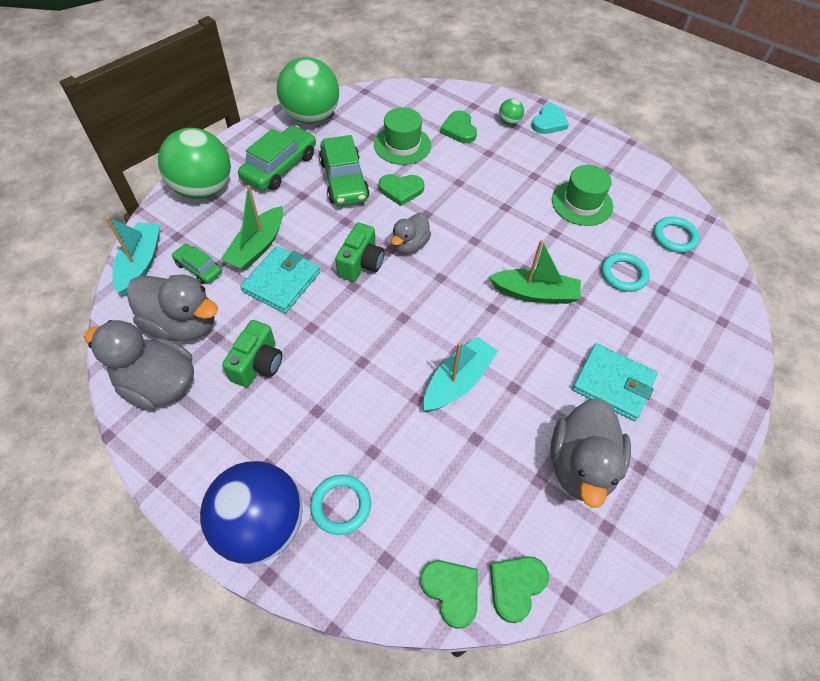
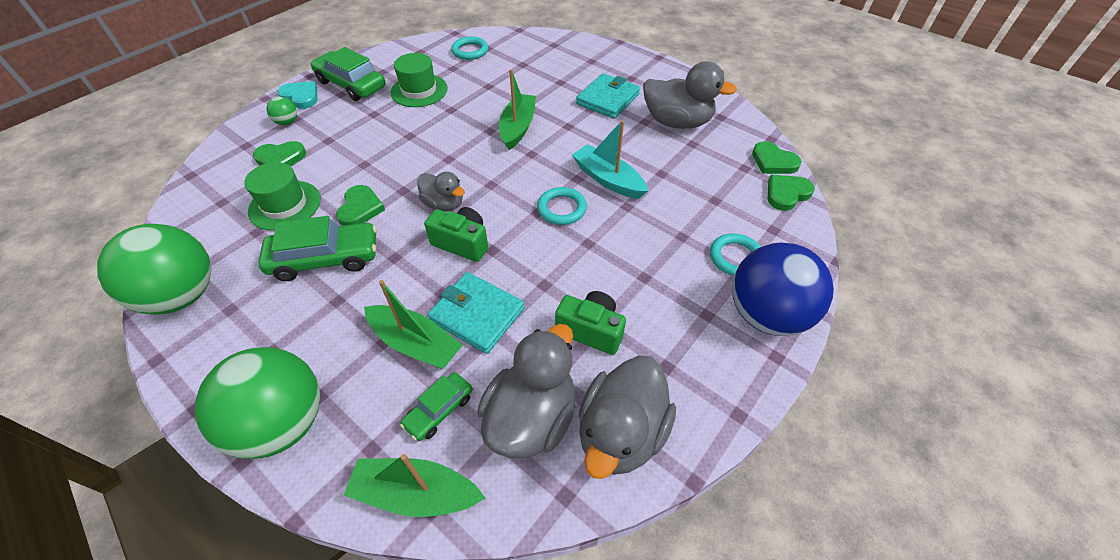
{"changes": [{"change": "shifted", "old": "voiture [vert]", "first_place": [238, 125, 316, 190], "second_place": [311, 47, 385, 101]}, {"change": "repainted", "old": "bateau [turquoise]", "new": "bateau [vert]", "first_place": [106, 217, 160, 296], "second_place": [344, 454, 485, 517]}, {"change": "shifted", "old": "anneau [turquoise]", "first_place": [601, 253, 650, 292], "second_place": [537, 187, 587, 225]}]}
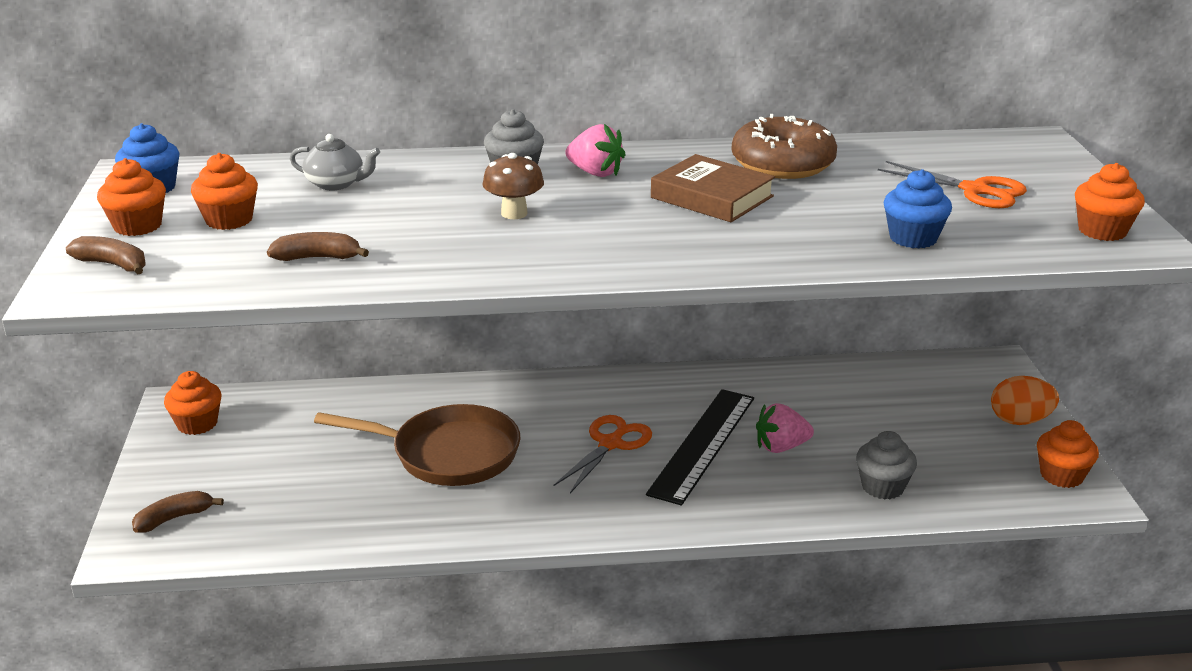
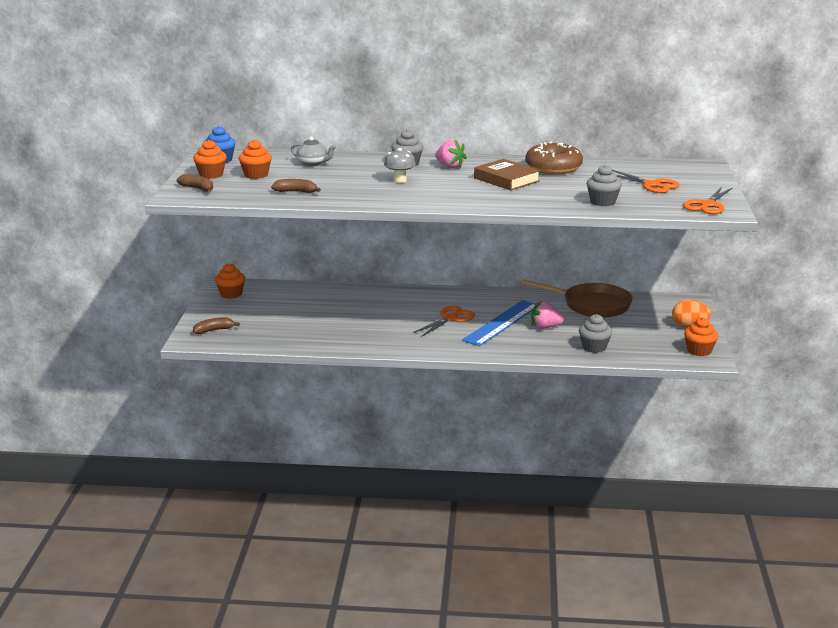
{"changes": [{"change": "repainted", "old": "champignon [marron]", "new": "champignon [gris]", "first_place": [482, 153, 544, 219], "second_place": [384, 148, 416, 183]}, {"change": "repainted", "old": "règle [noir]", "new": "règle [bleu]", "first_place": [646, 389, 754, 506], "second_place": [462, 300, 536, 346]}, {"change": "shifted", "old": "poêle [marron]", "first_place": [314, 404, 520, 486], "second_place": [521, 279, 633, 318]}, {"change": "repainted", "old": "muffin [bleu]", "new": "muffin [gris]", "first_place": [884, 169, 952, 249], "second_place": [586, 165, 622, 206]}, {"change": "swapped", "old": "muffin [orange]", "new": "ciseaux [orange]", "first_place": [1075, 163, 1145, 241], "second_place": [683, 187, 732, 214]}]}
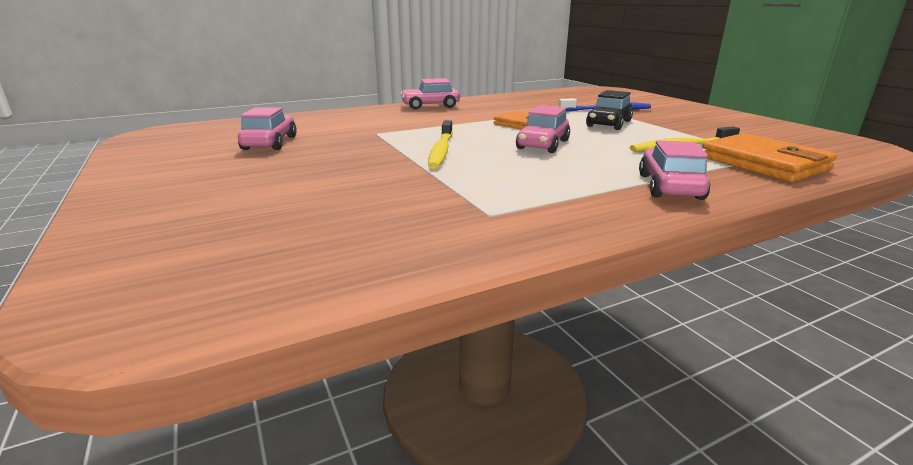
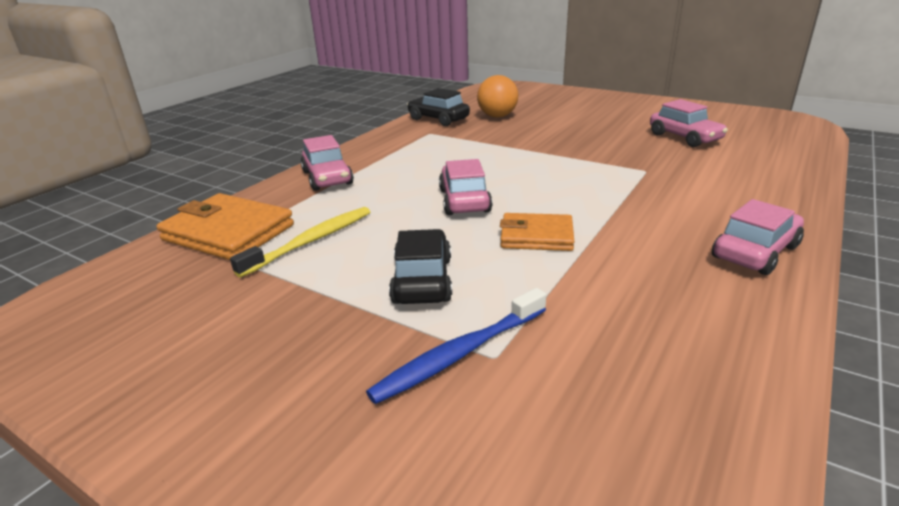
{"changes": [{"change": "new", "new": "voiture [noir]", "second_place": [407, 88, 470, 126]}, {"change": "new", "new": "balle [orange]", "second_place": [477, 75, 518, 118]}, {"change": "gone", "old": "brosse à dents [jaune]", "first_place": [428, 120, 453, 169]}]}
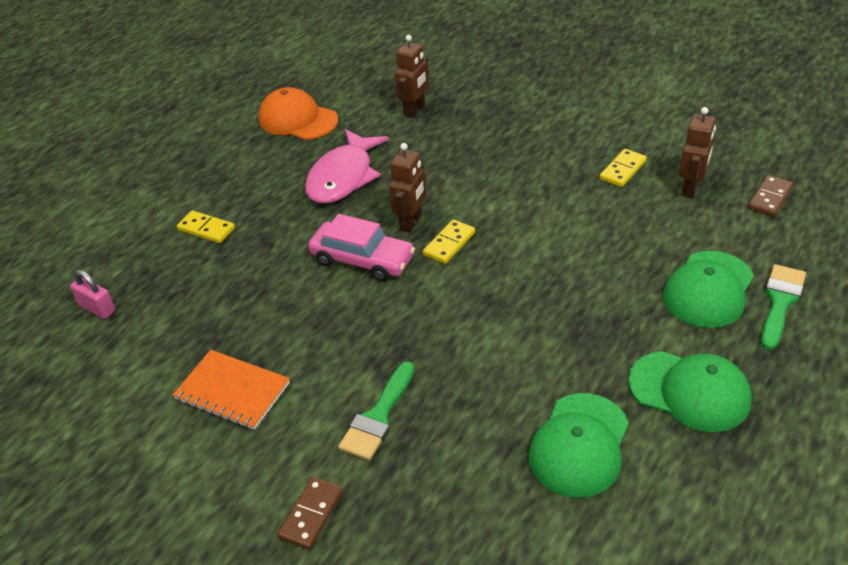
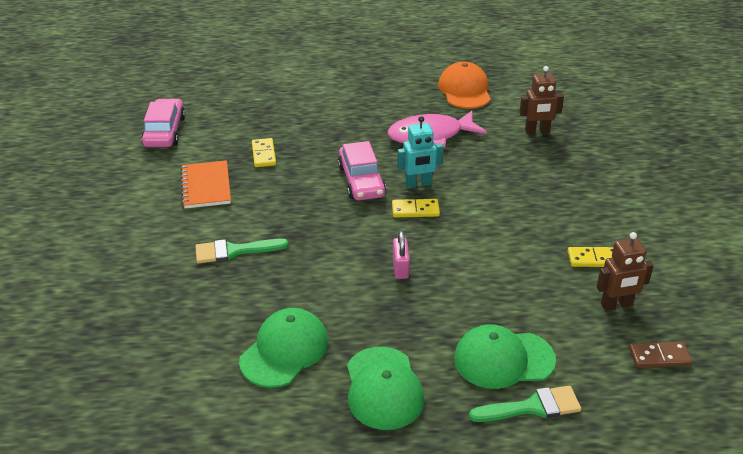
{"changes": [{"change": "new", "new": "voiture [rose]", "second_place": [141, 99, 186, 147]}, {"change": "rotated", "old": "casquette [vert]", "first_place": [529, 393, 629, 498], "second_place": [239, 308, 328, 388], "degrees": 135}, {"change": "shifted", "old": "domino [jaune]", "first_place": [177, 211, 235, 243], "second_place": [252, 138, 276, 167]}, {"change": "shifted", "old": "cadenas [rose]", "first_place": [70, 270, 115, 319], "second_place": [393, 231, 410, 279]}, {"change": "repainted", "old": "robot [marron]", "new": "robot [turquoise]", "first_place": [389, 143, 427, 233], "second_place": [397, 116, 444, 188]}, {"change": "gone", "old": "domino [marron]", "first_place": [278, 477, 343, 550]}]}
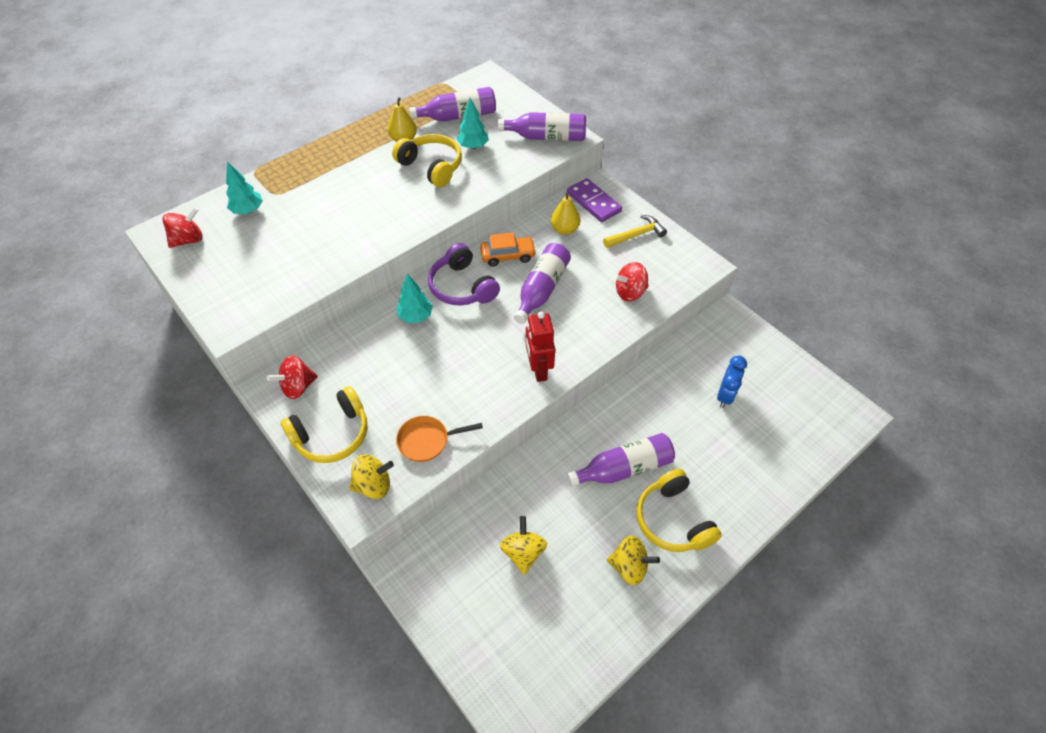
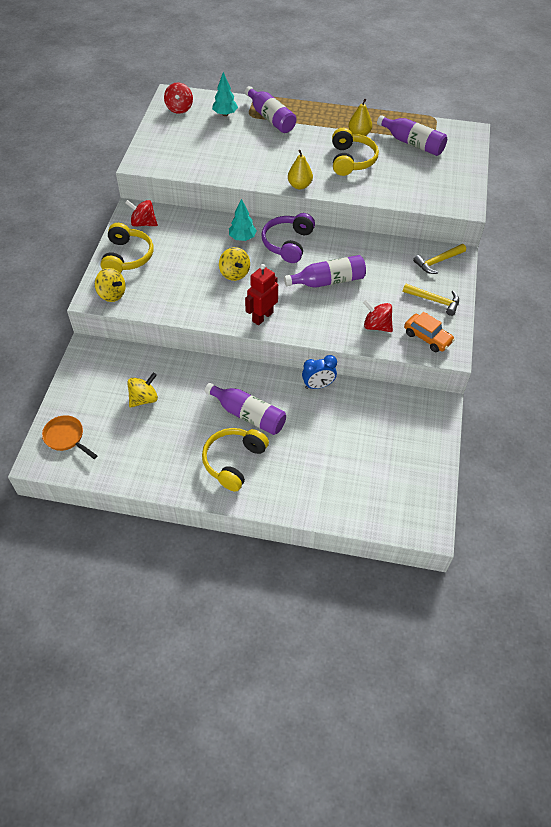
{"changes": [{"change": "shifted", "old": "poêle [orange]", "first_place": [396, 416, 483, 462], "second_place": [42, 415, 97, 459]}, {"change": "rotated", "old": "casque audio [jaune]", "first_place": [281, 386, 368, 463], "second_place": [101, 223, 153, 273], "degrees": -105}, {"change": "rotated", "old": "toupie [rouge]", "first_place": [162, 207, 203, 248], "second_place": [164, 82, 193, 114], "degrees": 75}, {"change": "shifted", "old": "toupie [jaune]", "first_place": [607, 535, 660, 585], "second_place": [219, 247, 250, 281]}, {"change": "shifted", "old": "bouteille [violet]", "first_place": [498, 112, 586, 141], "second_place": [245, 86, 296, 133]}, {"change": "shifted", "old": "poire [jaune]", "first_place": [551, 193, 580, 235], "second_place": [288, 150, 313, 189]}, {"change": "shifted", "old": "réveil [bleu]", "first_place": [717, 355, 747, 408], "second_place": [302, 355, 337, 389]}, {"change": "shifted", "old": "voiture [orange]", "first_place": [480, 232, 536, 267], "second_place": [404, 312, 455, 352]}, {"change": "swapped", "old": "domino [violet]", "new": "marteau [jaune]", "first_place": [567, 178, 622, 222], "second_place": [413, 244, 466, 274]}, {"change": "gone", "old": "arbre [turquoise]", "first_place": [457, 98, 489, 149]}]}
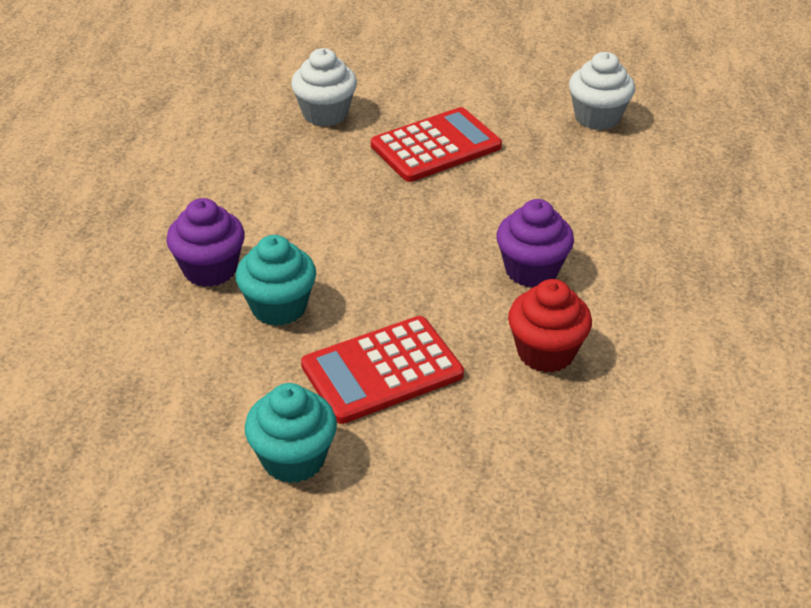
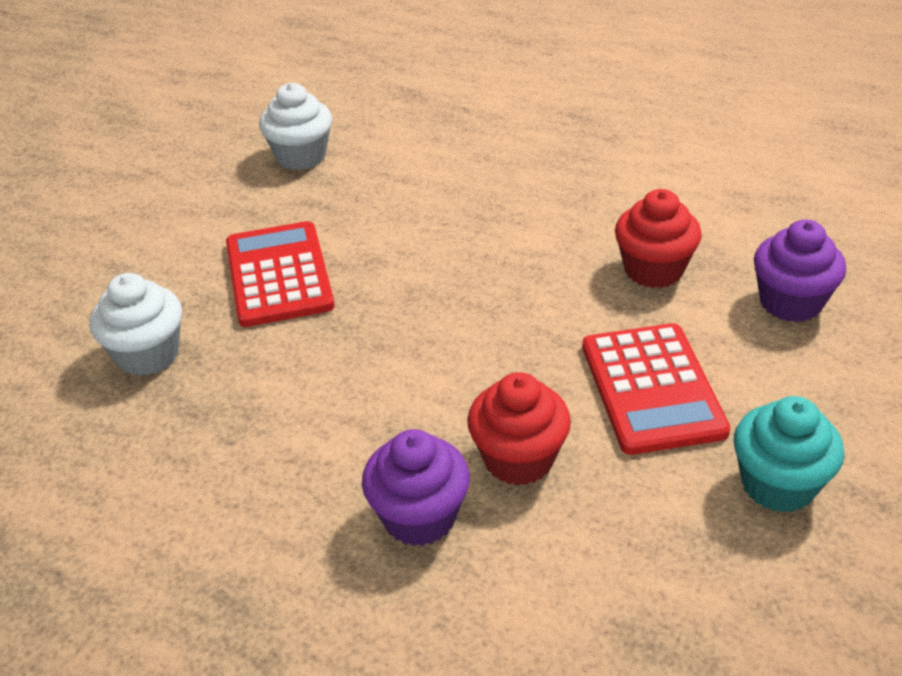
{"changes": [{"change": "repainted", "old": "muffin [turquoise]", "new": "muffin [rouge]", "first_place": [236, 235, 316, 326], "second_place": [467, 372, 571, 485]}, {"change": "shifted", "old": "muffin [violet]", "first_place": [497, 199, 574, 287], "second_place": [754, 220, 846, 322]}]}
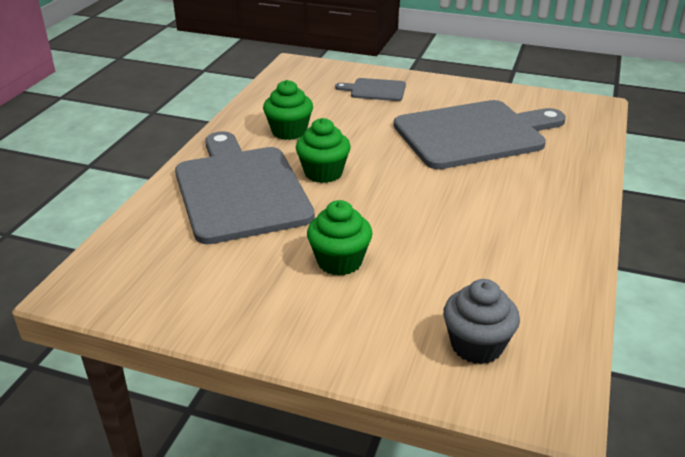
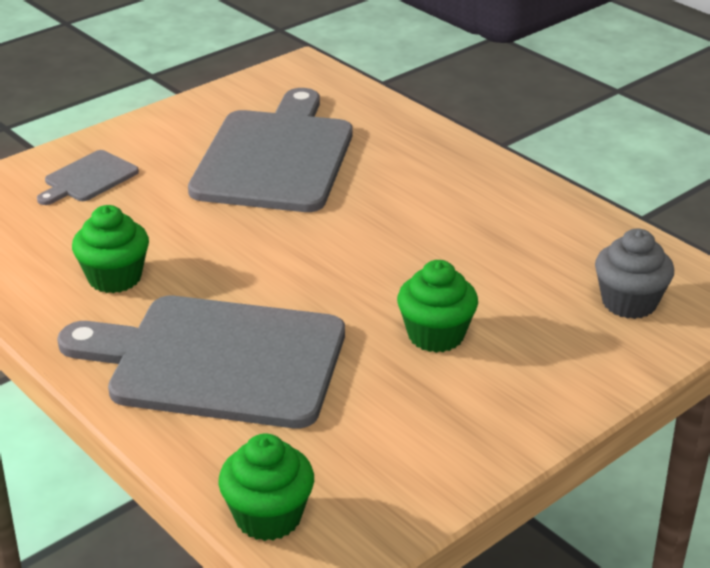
{"changes": [{"change": "shifted", "old": "muffin [vert]", "first_place": [296, 118, 351, 183], "second_place": [218, 434, 314, 541]}]}
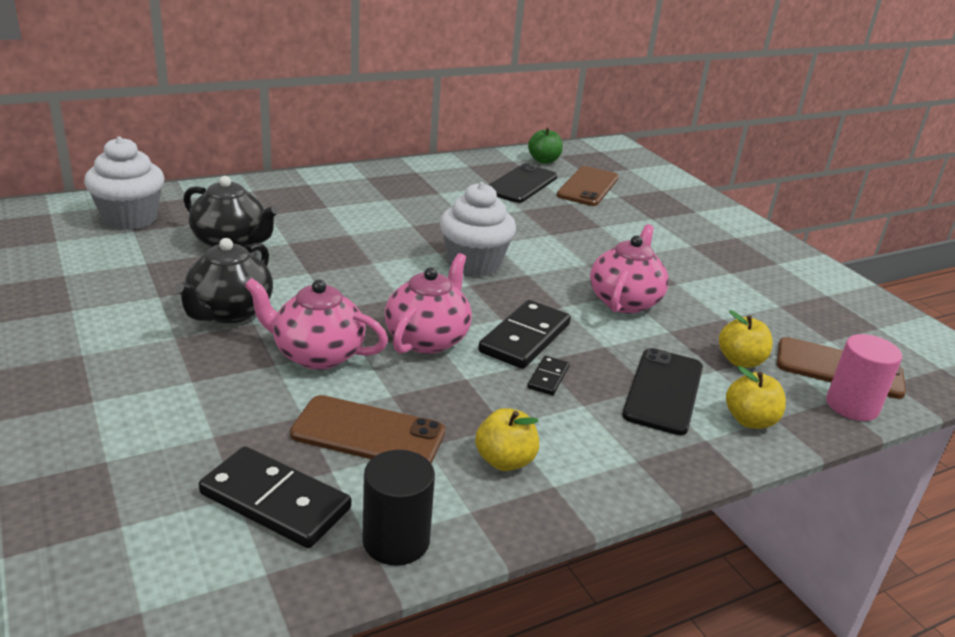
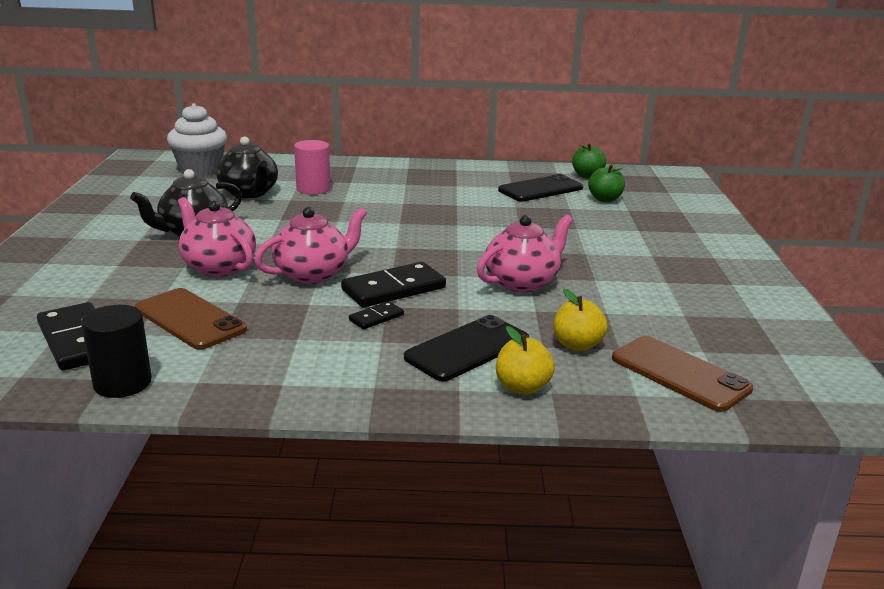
{"changes": [{"change": "shifted", "old": "cylindre [rose]", "first_place": [826, 334, 902, 421], "second_place": [294, 140, 330, 194]}, {"change": "swapped", "old": "téléphone [marron]", "new": "pomme [vert]", "first_place": [557, 166, 619, 206], "second_place": [588, 165, 625, 202]}, {"change": "gone", "old": "muffin [blanc]", "first_place": [440, 182, 516, 277]}, {"change": "gone", "old": "pomme [jaune]", "first_place": [475, 408, 539, 471]}]}
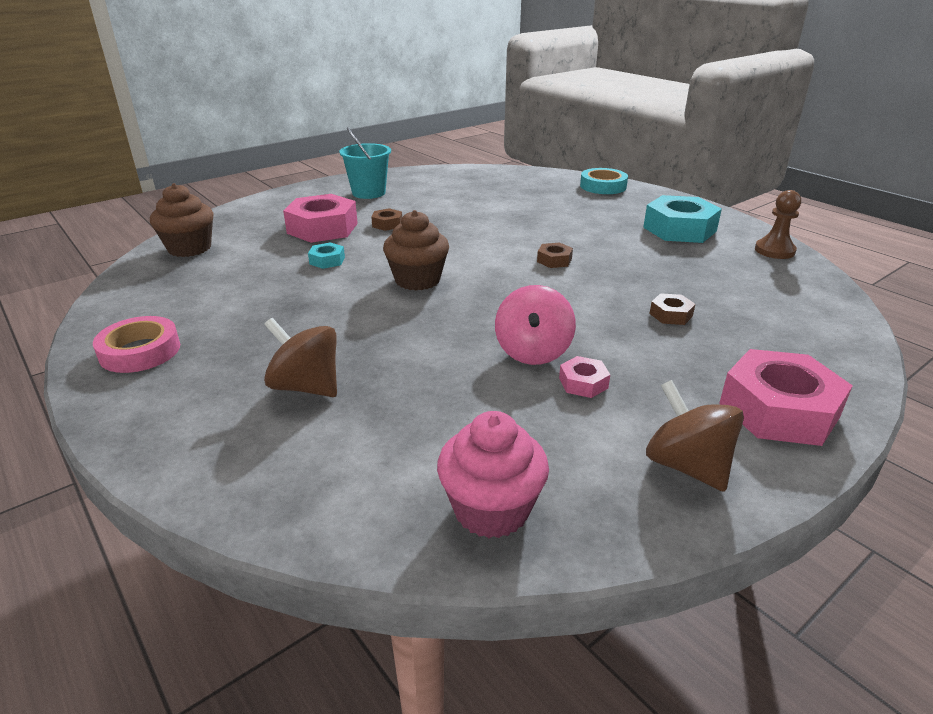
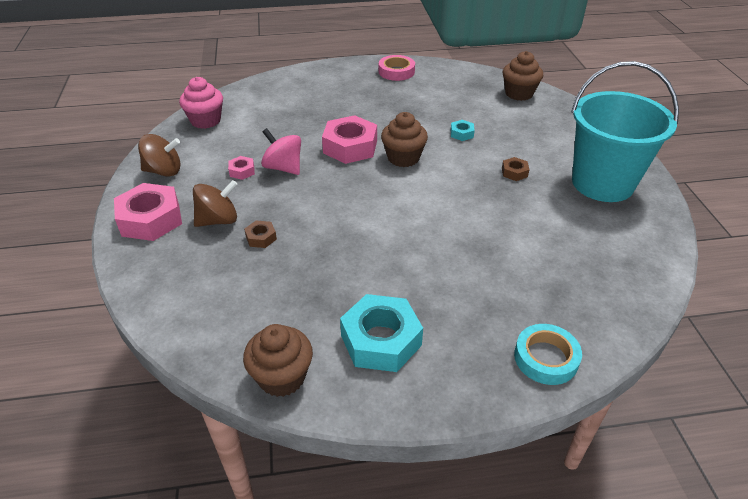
{"changes": [{"change": "shifted", "old": "toupie [marron]", "first_place": [264, 318, 337, 397], "second_place": [193, 180, 238, 227]}, {"change": "swapped", "old": "pion [marron]", "new": "muffin [marron]", "first_place": [755, 190, 801, 259], "second_place": [243, 324, 313, 397]}, {"change": "shifted", "old": "écrou [rose]", "first_place": [283, 194, 358, 243], "second_place": [322, 115, 377, 164]}, {"change": "scaled", "old": "seau [turquoise]", "first_place": [339, 127, 391, 199], "second_place": [571, 61, 679, 202], "factor": 1.83}, {"change": "gone", "old": "écrou [marron]", "first_place": [537, 243, 573, 268]}]}
